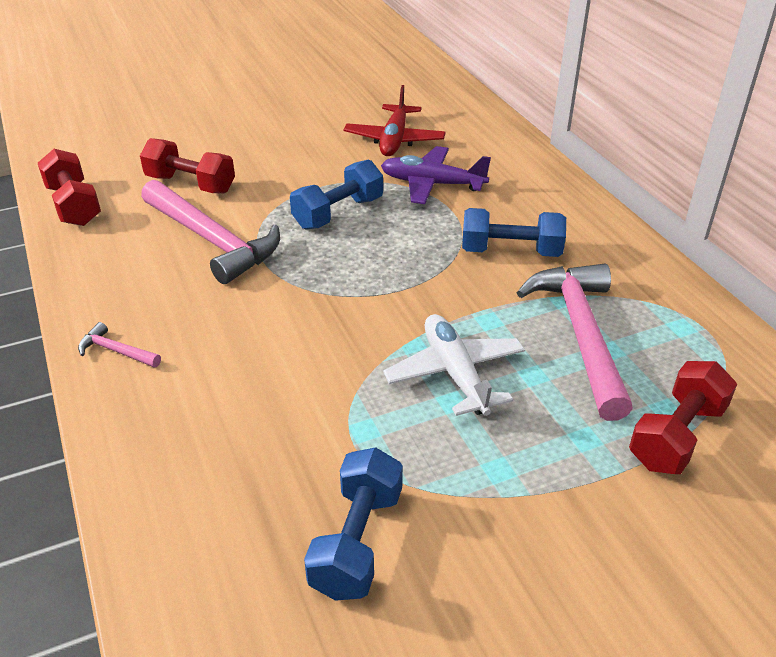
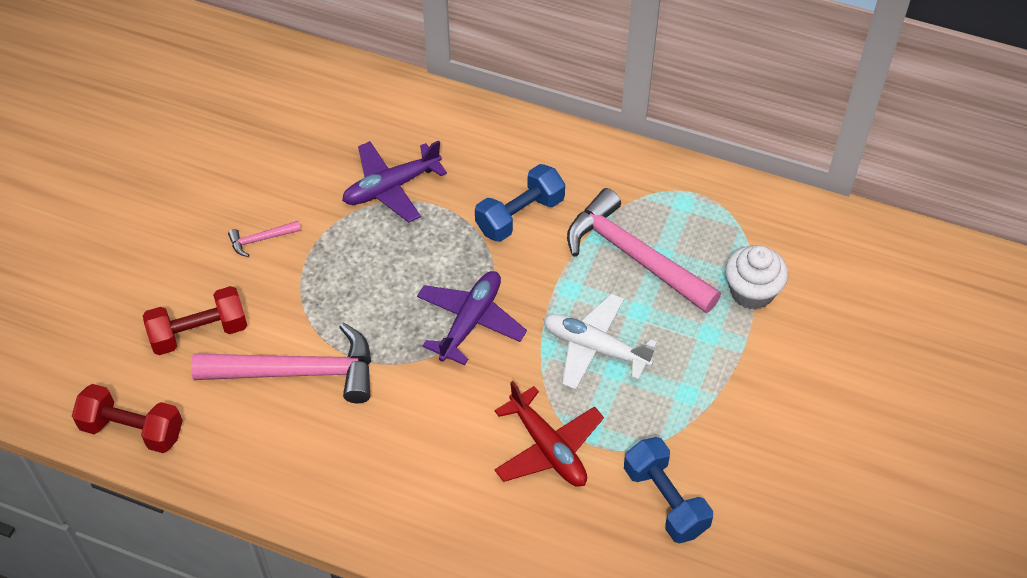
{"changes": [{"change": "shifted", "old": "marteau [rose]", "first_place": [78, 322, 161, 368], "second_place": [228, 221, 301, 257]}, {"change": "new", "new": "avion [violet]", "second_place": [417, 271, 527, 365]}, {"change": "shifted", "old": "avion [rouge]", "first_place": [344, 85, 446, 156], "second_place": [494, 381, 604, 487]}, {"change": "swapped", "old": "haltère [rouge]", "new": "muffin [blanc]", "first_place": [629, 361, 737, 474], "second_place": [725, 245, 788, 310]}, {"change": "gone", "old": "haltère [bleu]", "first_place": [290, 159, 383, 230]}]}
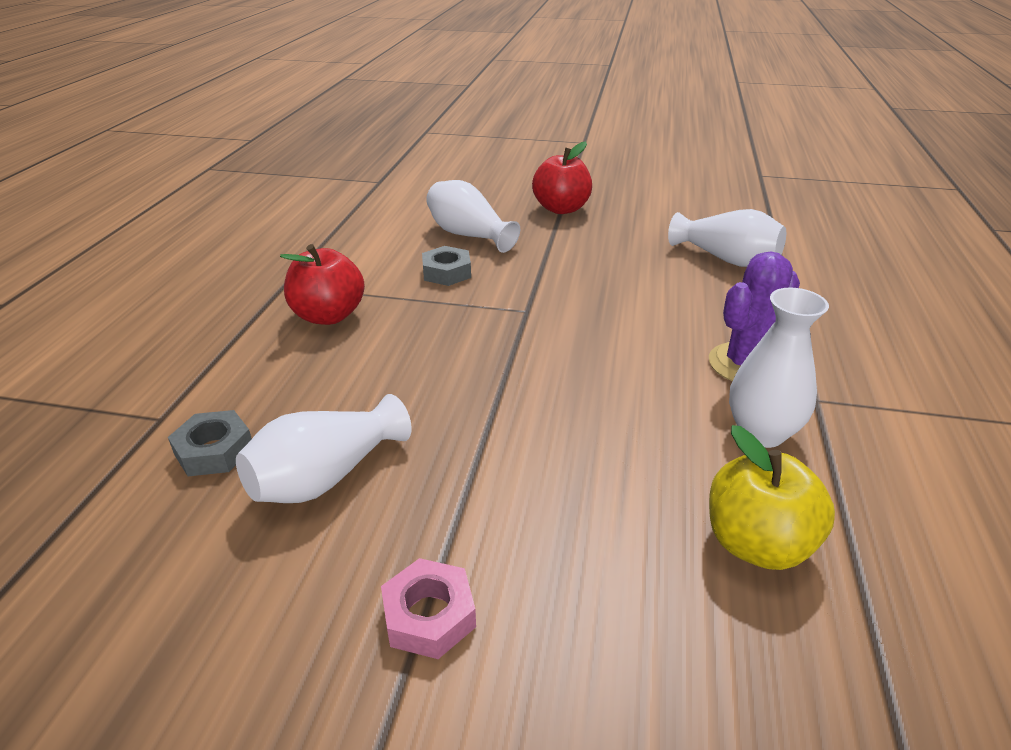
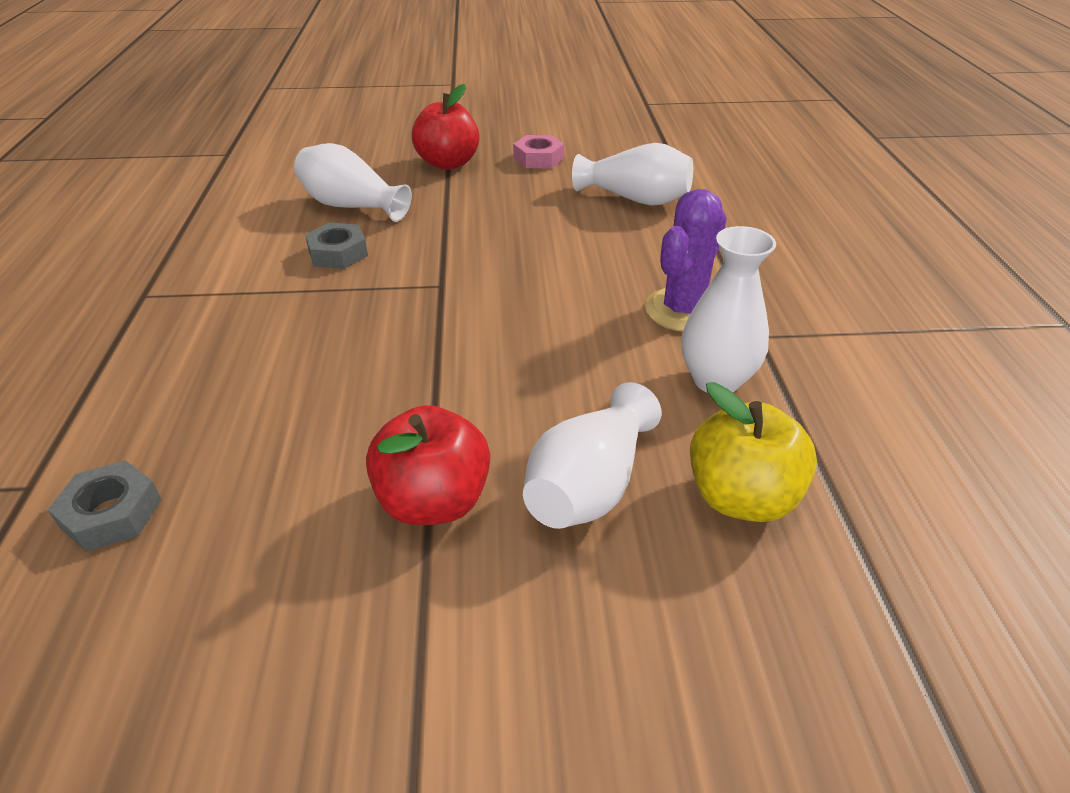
{"changes": [{"change": "shifted", "old": "pomme [rouge]", "first_place": [280, 244, 365, 325], "second_place": [366, 405, 490, 525]}, {"change": "shifted", "old": "écrou [rose]", "first_place": [381, 558, 476, 659], "second_place": [513, 135, 564, 168]}, {"change": "shifted", "old": "vase [blanc]", "first_place": [236, 394, 412, 503], "second_place": [523, 382, 662, 529]}]}
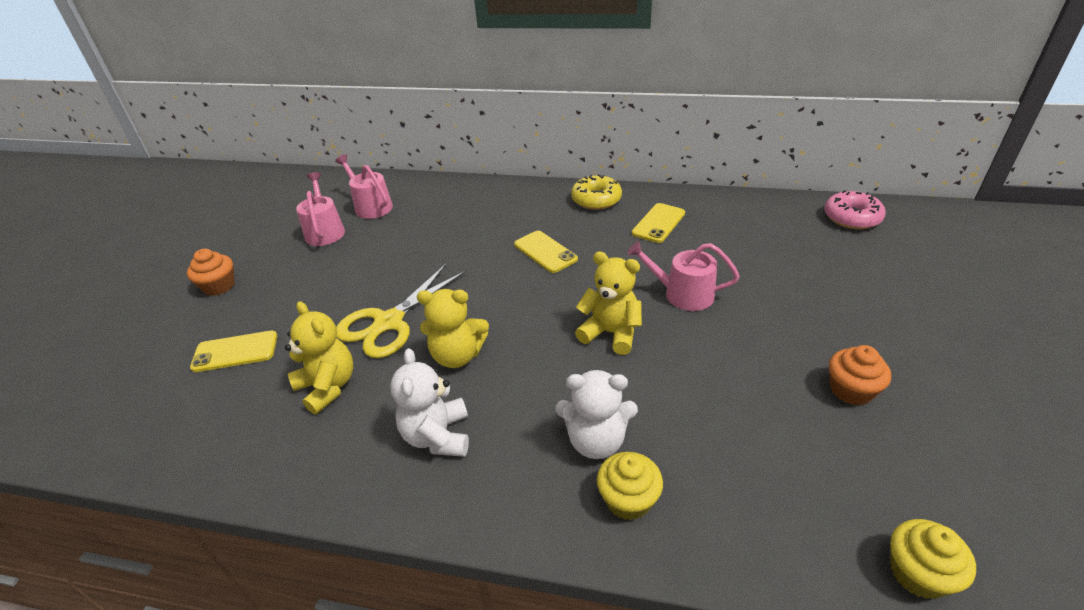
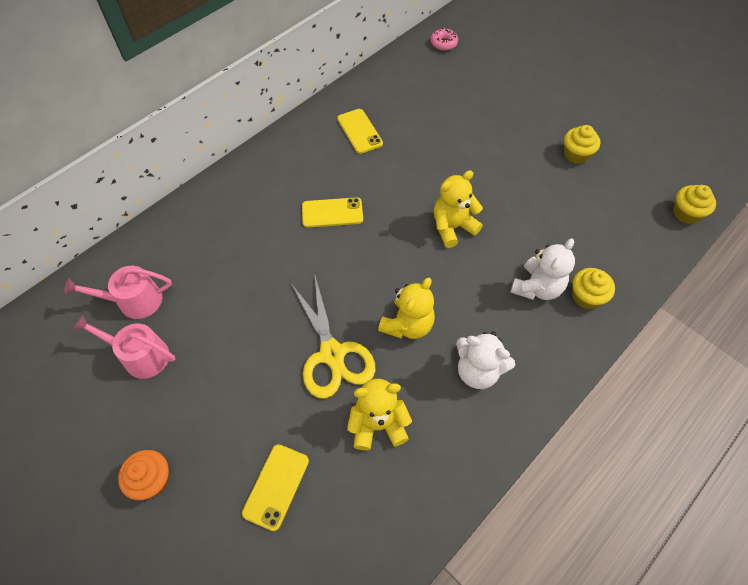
{"changes": [{"change": "scaled", "old": "beignet [rose]", "first_place": [824, 190, 886, 229], "second_place": [431, 28, 458, 51], "factor": 0.66}, {"change": "repainted", "old": "muffin [orange]", "new": "muffin [jaune]", "first_place": [829, 345, 891, 405], "second_place": [564, 125, 601, 164]}, {"change": "gone", "old": "beignet [jaune]", "first_place": [571, 174, 622, 210]}, {"change": "gone", "old": "arrosoir [rose]", "first_place": [627, 241, 740, 311]}]}
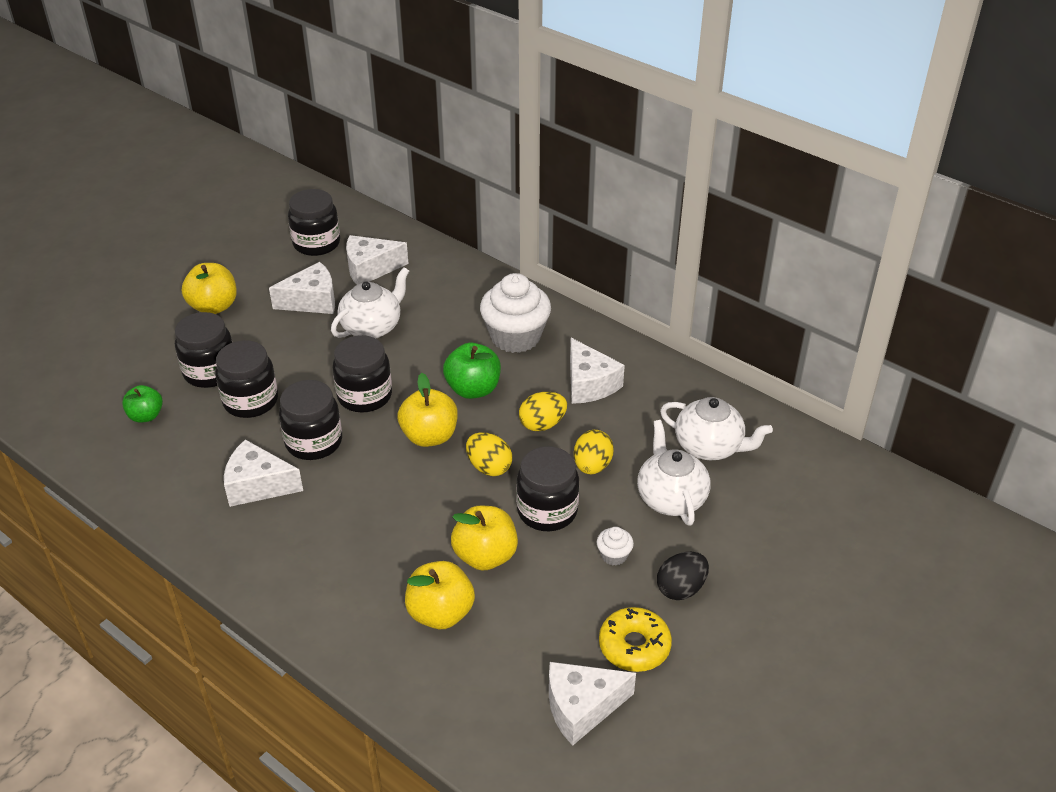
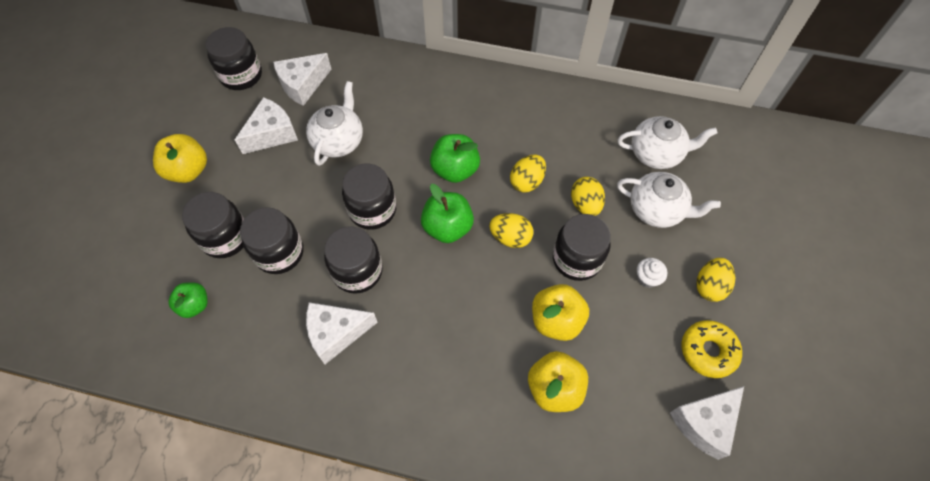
{"changes": [{"change": "repainted", "old": "pomme [jaune]", "new": "pomme [vert]", "first_place": [398, 373, 458, 447], "second_place": [421, 184, 474, 243]}, {"change": "rotated", "old": "théière [blanc]", "first_place": [637, 420, 710, 526], "second_place": [617, 172, 721, 228], "degrees": 150}, {"change": "repainted", "old": "œuf [noir]", "new": "œuf [jaune]", "first_place": [657, 552, 709, 600], "second_place": [696, 258, 735, 302]}, {"change": "gone", "old": "muffin [blanc]", "first_place": [480, 273, 551, 353]}, {"change": "gone", "old": "fromage [blanc]", "first_place": [570, 338, 625, 404]}]}
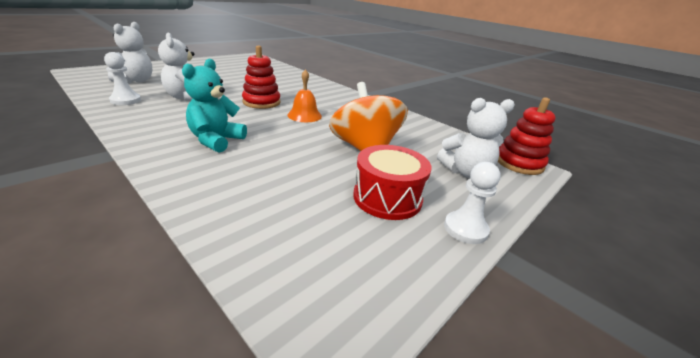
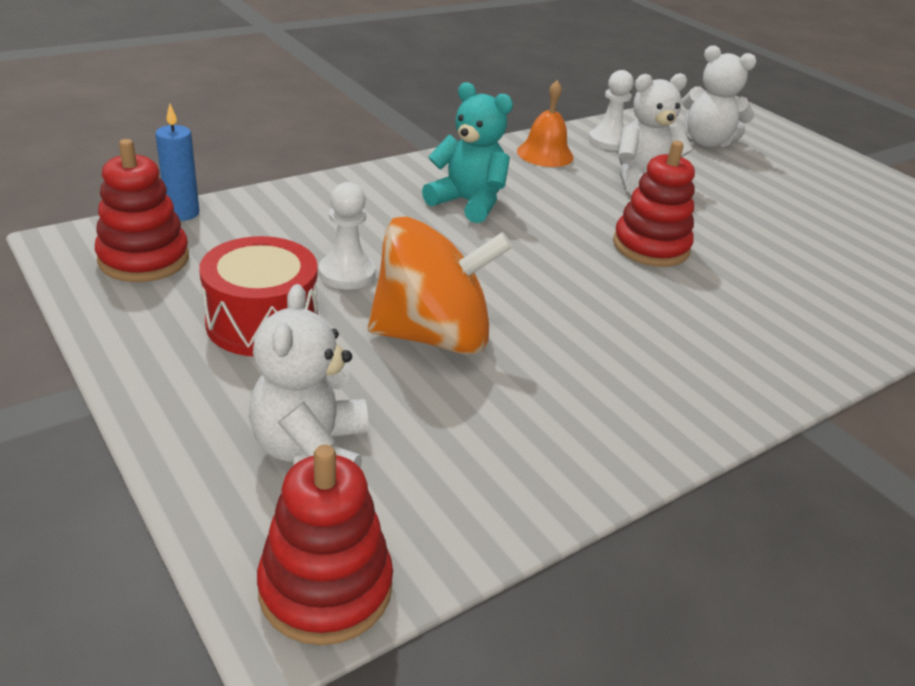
{"changes": [{"change": "new", "new": "jouet à empiler [rouge]", "second_place": [95, 139, 189, 282]}, {"change": "new", "new": "bougie [bleu]", "second_place": [155, 104, 199, 221]}, {"change": "shifted", "old": "pion [blanc]", "first_place": [444, 162, 501, 244], "second_place": [319, 182, 375, 290]}, {"change": "shifted", "old": "cloche [orange]", "first_place": [287, 69, 322, 122], "second_place": [517, 80, 574, 167]}]}
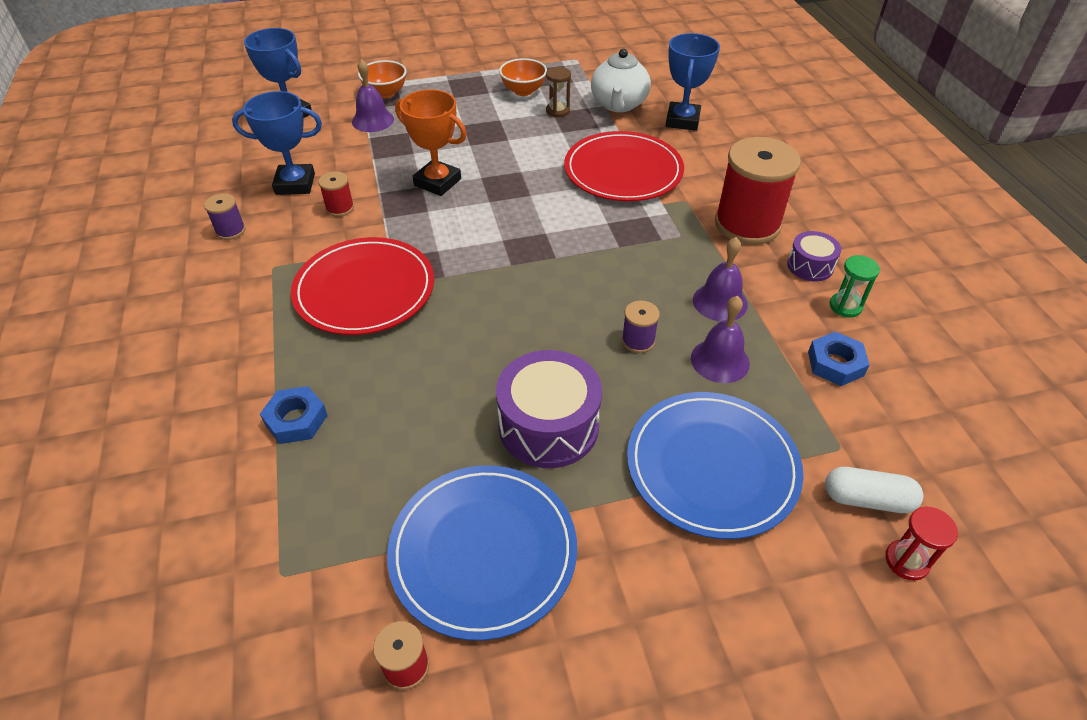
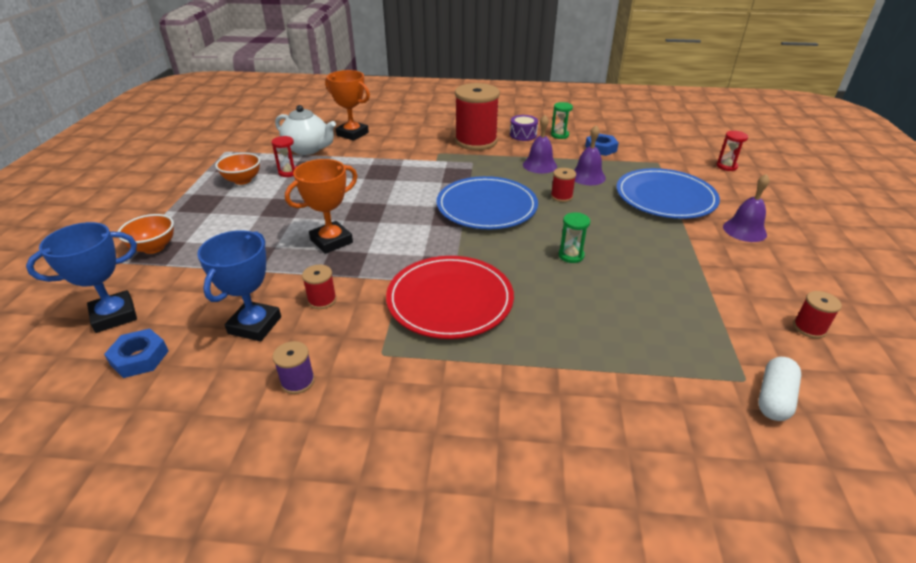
{"changes": [{"change": "shifted", "old": "écrou [bleu]", "first_place": [260, 386, 328, 444], "second_place": [104, 328, 168, 378]}, {"change": "repainted", "old": "sablier [marron]", "new": "sablier [rouge]", "first_place": [546, 67, 571, 117], "second_place": [272, 136, 297, 177]}, {"change": "repainted", "old": "trophée [bleu]", "new": "trophée [orange]", "first_place": [666, 33, 720, 131], "second_place": [325, 70, 370, 141]}, {"change": "shifted", "old": "assiette [bleu]", "first_place": [387, 466, 577, 641], "second_place": [436, 176, 538, 229]}, {"change": "repainted", "old": "bobine [violet]", "new": "bobine [rouge]", "first_place": [622, 301, 660, 353], "second_place": [551, 168, 576, 202]}, {"change": "new", "new": "sablier [vert]", "second_place": [559, 213, 590, 263]}, {"change": "shifted", "old": "cloche [violet]", "first_place": [352, 59, 394, 132], "second_place": [723, 174, 769, 242]}, {"change": "shifted", "old": "gélule [blanc]", "first_place": [825, 467, 923, 513], "second_place": [758, 357, 801, 421]}, {"change": "gone", "old": "tambour [violet]", "first_place": [496, 350, 602, 468]}, {"change": "gone", "old": "assiette [rouge]", "first_place": [564, 131, 684, 201]}]}
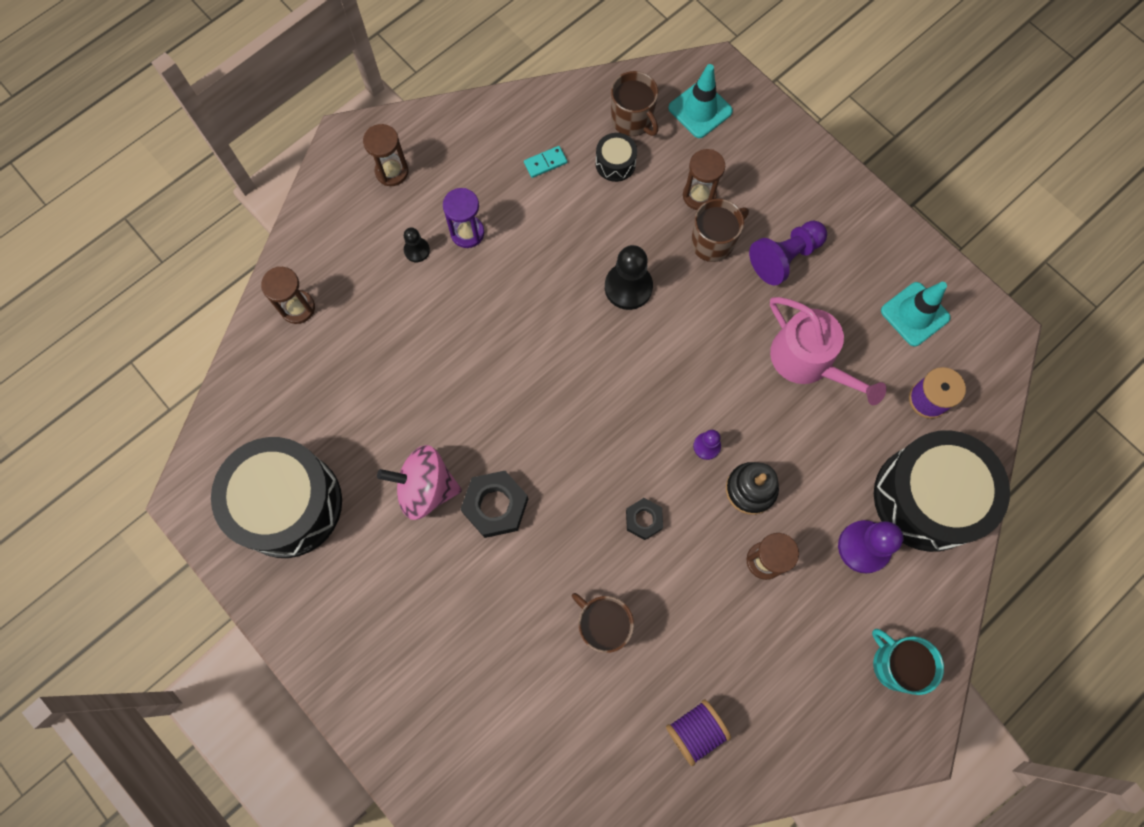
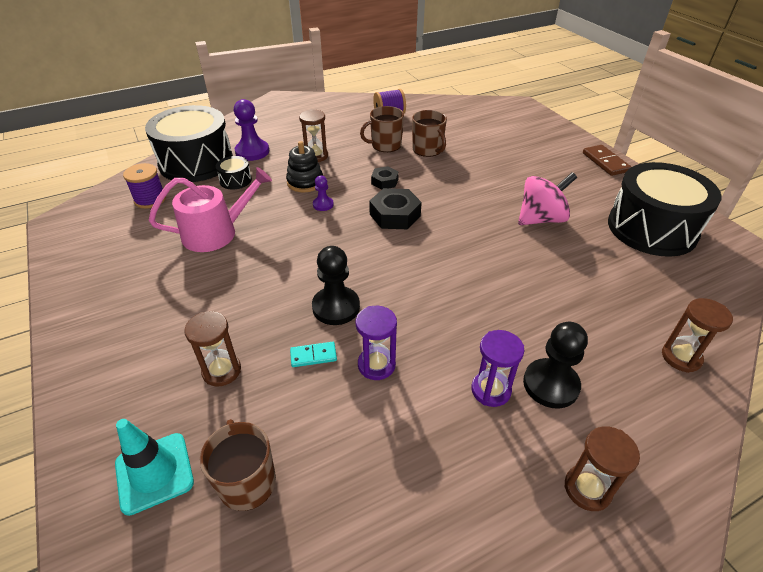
{"changes": [{"change": "rotated", "old": "arrosoir [rose]", "first_place": [770, 297, 886, 405], "second_place": [149, 167, 272, 252], "degrees": 90}, {"change": "shifted", "old": "tambour [noir]", "first_place": [596, 133, 637, 182], "second_place": [216, 156, 252, 189]}, {"change": "shifted", "old": "domino [turquoise]", "first_place": [524, 146, 567, 178], "second_place": [290, 342, 337, 367]}, {"change": "new", "new": "sablier [violet]", "second_place": [356, 306, 397, 380]}, {"change": "shifted", "old": "tasse [marron]", "first_place": [691, 199, 749, 262], "second_place": [360, 106, 404, 152]}, {"change": "shifted", "old": "écrou [noir]", "first_place": [460, 471, 528, 538], "second_place": [369, 188, 422, 229]}, {"change": "rotated", "old": "toupie [rose]", "first_place": [377, 445, 462, 520], "second_place": [518, 172, 577, 225], "degrees": -45}, {"change": "scaled", "old": "pion [noir]", "first_place": [404, 228, 430, 262], "second_place": [523, 322, 588, 409], "factor": 1.85}, {"change": "new", "new": "domino [marron]", "second_place": [583, 145, 631, 176]}, {"change": "gone", "old": "pion [violet]", "first_place": [749, 221, 827, 285]}, {"change": "gone", "old": "tasse [turquoise]", "first_place": [872, 629, 944, 695]}, {"change": "gone", "old": "cône de chantier [turquoise]", "first_place": [881, 282, 951, 347]}]}
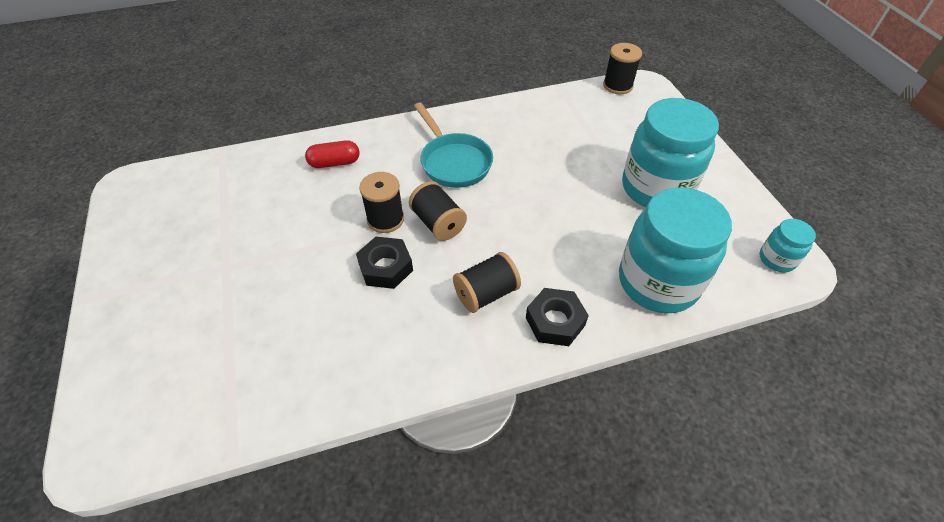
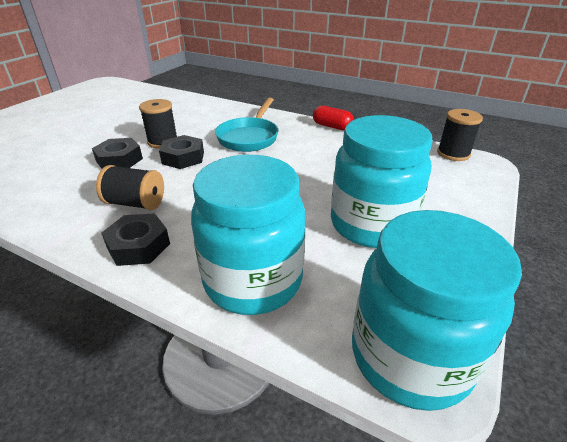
{"changes": [{"change": "swapped", "old": "bobine [noir]", "new": "écrou [noir]", "first_place": [409, 181, 467, 241], "second_place": [159, 135, 204, 169]}, {"change": "shifted", "old": "gélule [rouge]", "first_place": [305, 140, 360, 168], "second_place": [313, 105, 354, 130]}, {"change": "scaled", "old": "bocal [turquoise]", "first_place": [759, 219, 816, 272], "second_place": [352, 210, 522, 411], "factor": 2.17}]}
